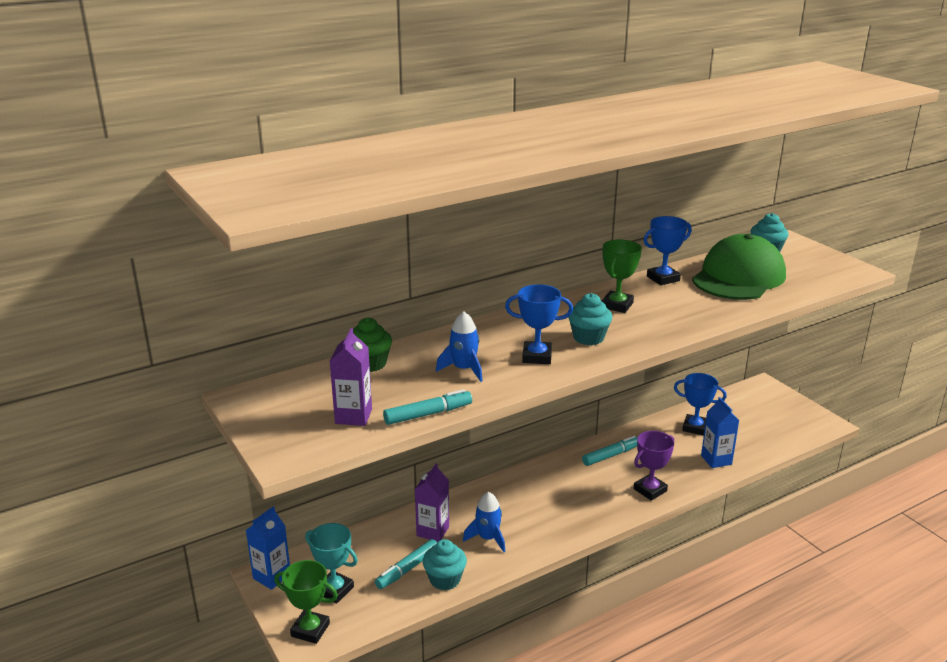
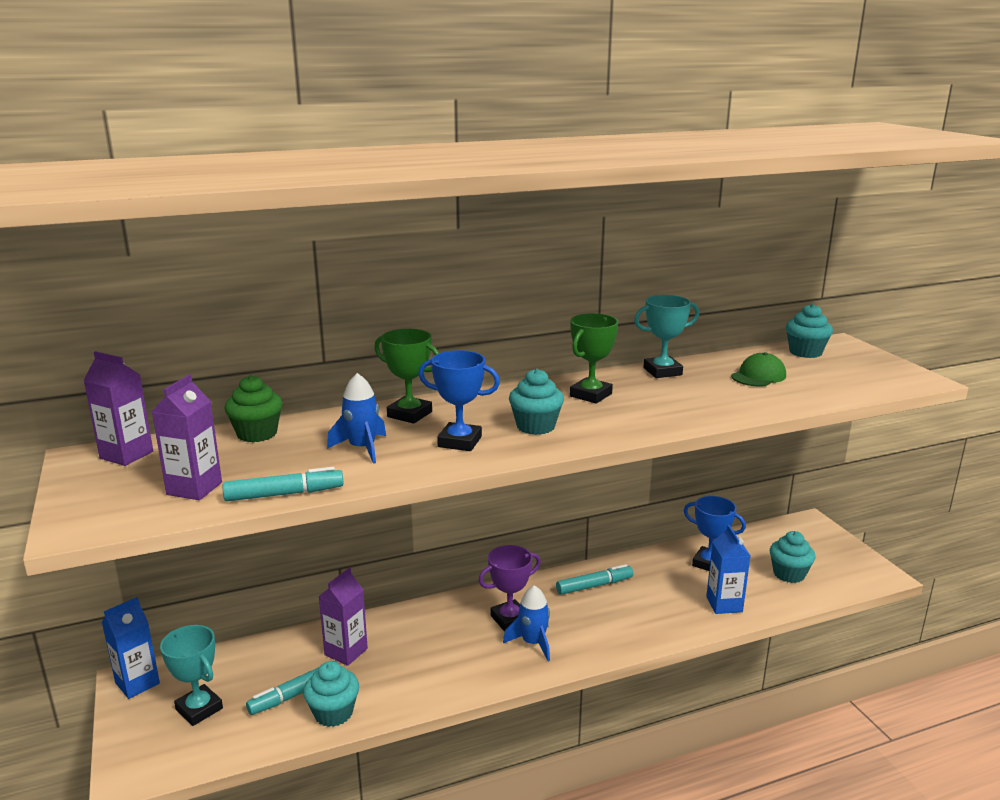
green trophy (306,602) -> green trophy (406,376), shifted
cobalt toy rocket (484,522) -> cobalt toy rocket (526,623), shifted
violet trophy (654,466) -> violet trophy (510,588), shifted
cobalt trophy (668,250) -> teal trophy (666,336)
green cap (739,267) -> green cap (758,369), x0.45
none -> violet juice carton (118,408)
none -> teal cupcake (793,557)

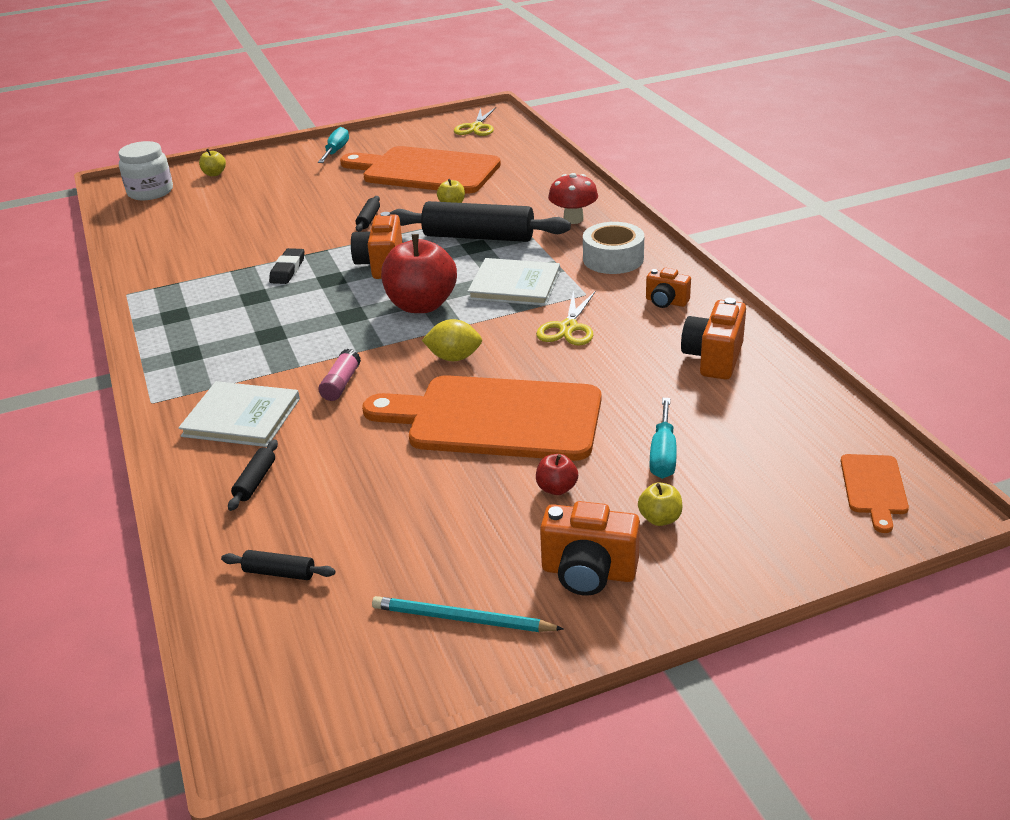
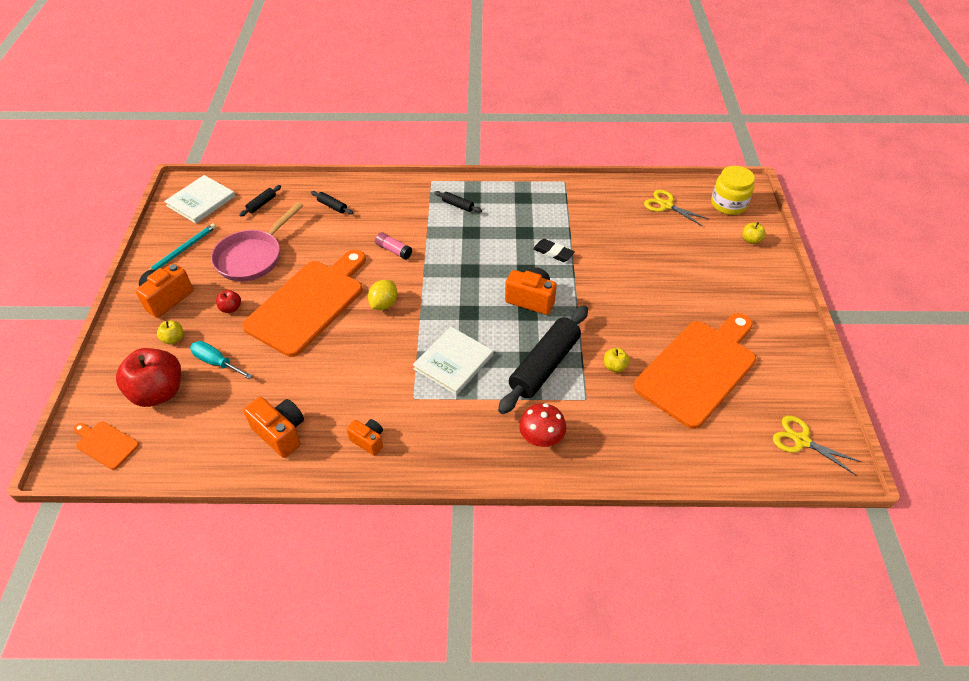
snow-white jam jar (146,170) -> bright yellow jam jar (733,190)
snow-white hardback (239,414) -> snow-white hardback (199,199), shifted
teal screwdriver (333,145) -> none
jet-black pastry roller (368,214) -> jet-black pastry roller (458,202), shifted
red apple fruit (419,273) -> red apple fruit (148,377), shifted
bright yellow shears (566,317) -> bright yellow shears (676,208), shifted
snow-white tape (613,248) -> none
orange-coloured camera (668,288) -> orange-coloured camera (364,437), 75 degrees clockwise
none -> pink pan (257,241)

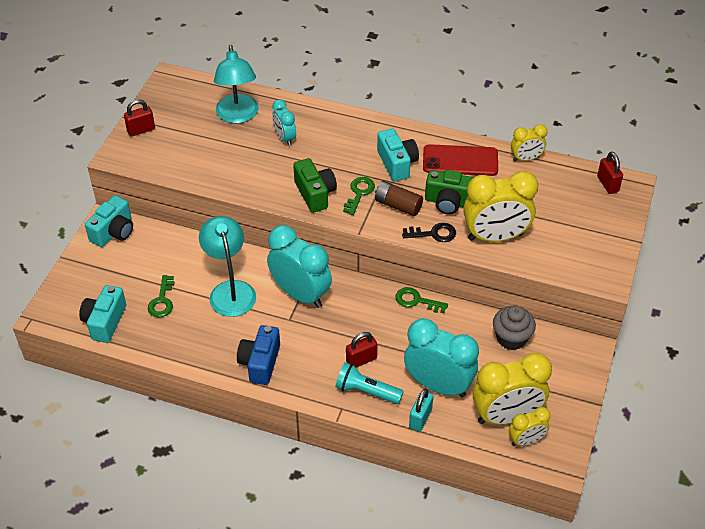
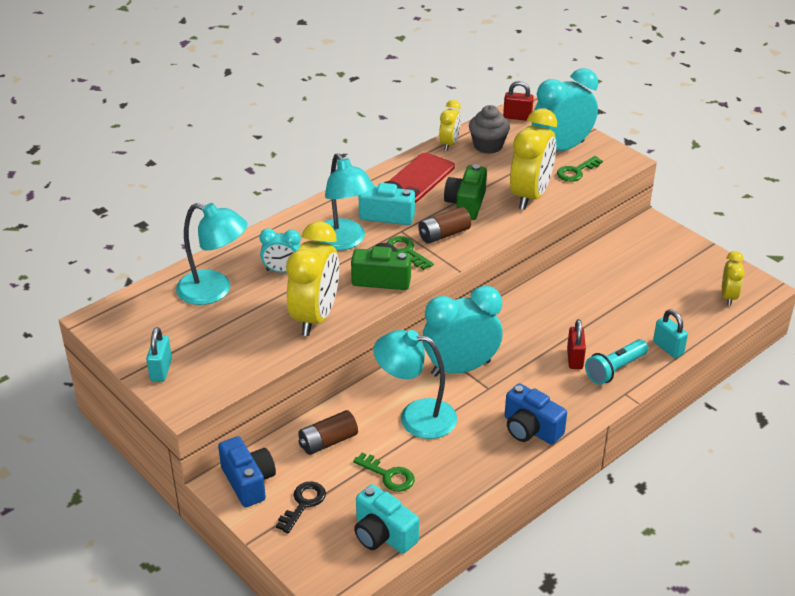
teal camera (109,221) -> cobalt camera (247,471)
red small lock (139,118) -> teal small lock (159,354)
green key (421,300) -> green key (580,169), shifted
jet-black key (429,232) -> jet-black key (301,507), shifted
teal bedside clock (441,357) -> teal bedside clock (565,109), shifted
green camera (449,192) -> green camera (465,192), 150 degrees clockwise
bright yellow bedside clock (512,389) -> bright yellow bedside clock (312,278), shifted
ash-grey cupcake (514,328) -> ash-grey cupcake (489,129), shifted
none -> brown battery (328,432)
none -> teal lamp (345,201)

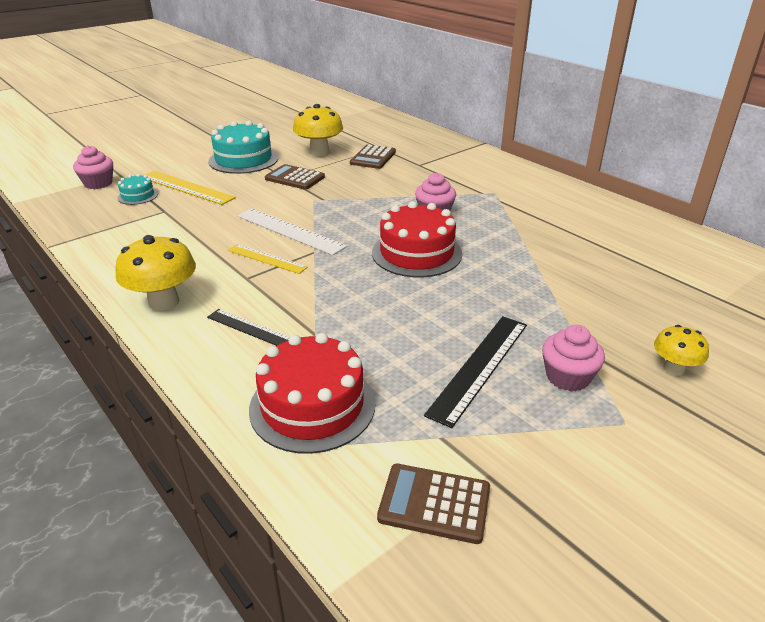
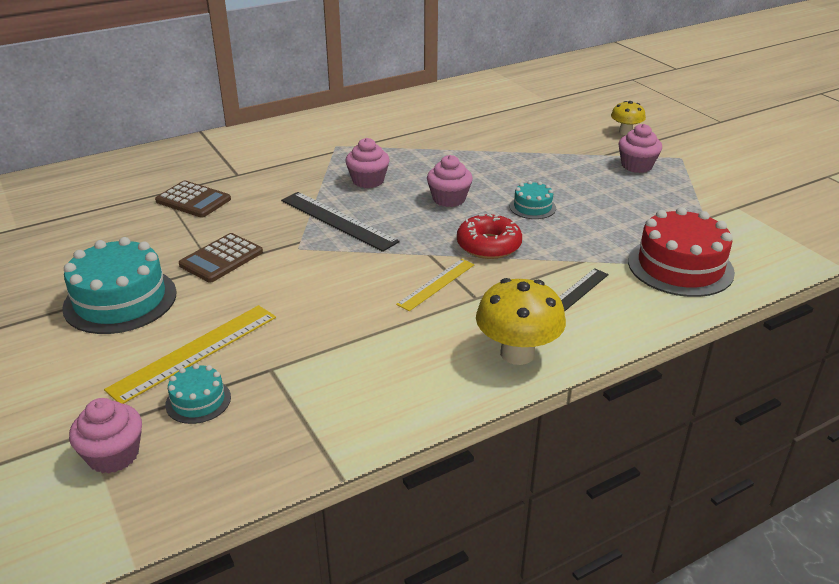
snow-white straightedge (292,231) -> none
bright yellow fungus (318,130) -> none
red layer cake (417,239) -> pink cupcake (450,181)
brown calculator (433,504) -> none
jet-black straightedge (475,372) -> jet-black straightedge (340,222), shifted
none -> red donut (489,236)
none -> teal layer cake (533,200)

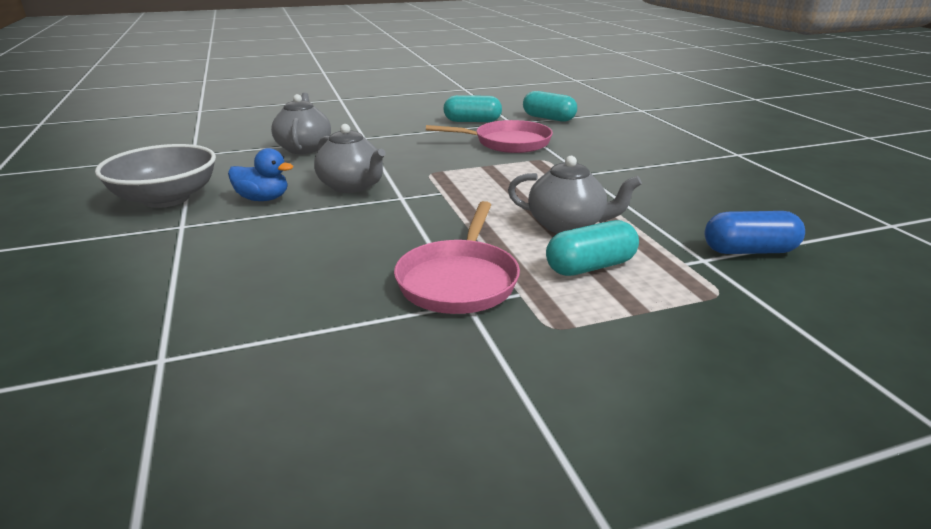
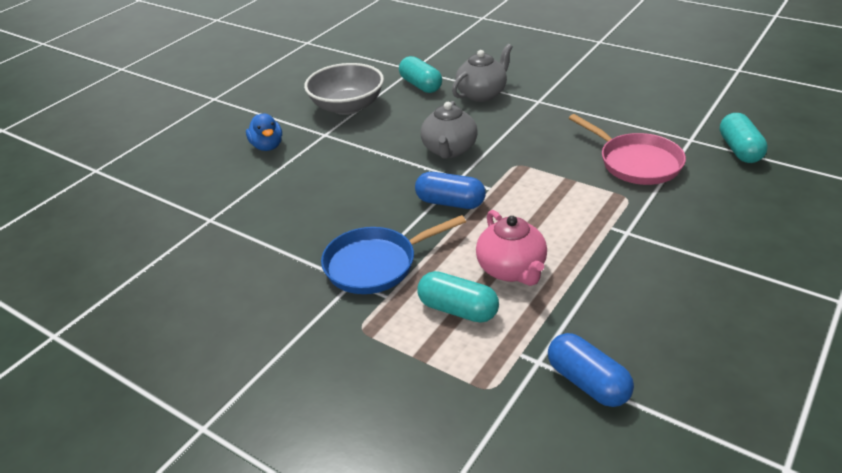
cobalt toy duck (260,174) -> cobalt toy duck (264,132), shifted
pink pan (457,257) -> cobalt pan (393,254)
teal pill (472,108) -> teal pill (420,74), shifted
ash-grey tea pot (575,195) -> pink tea pot (511,248)
none -> cobalt pill (450,190)

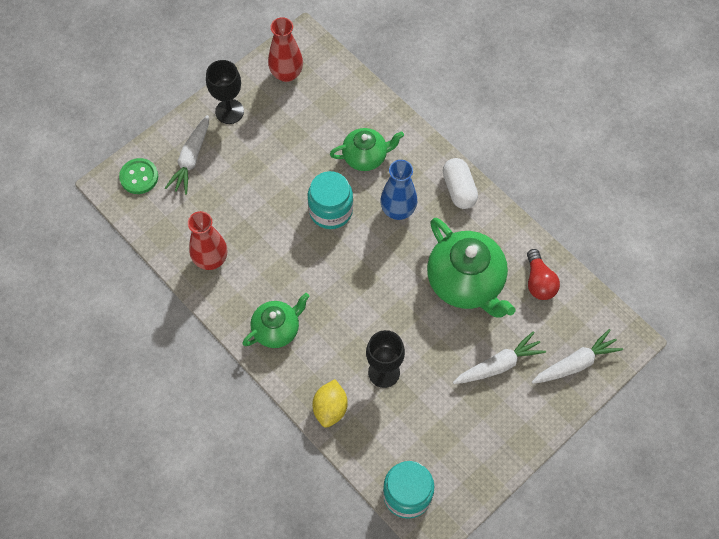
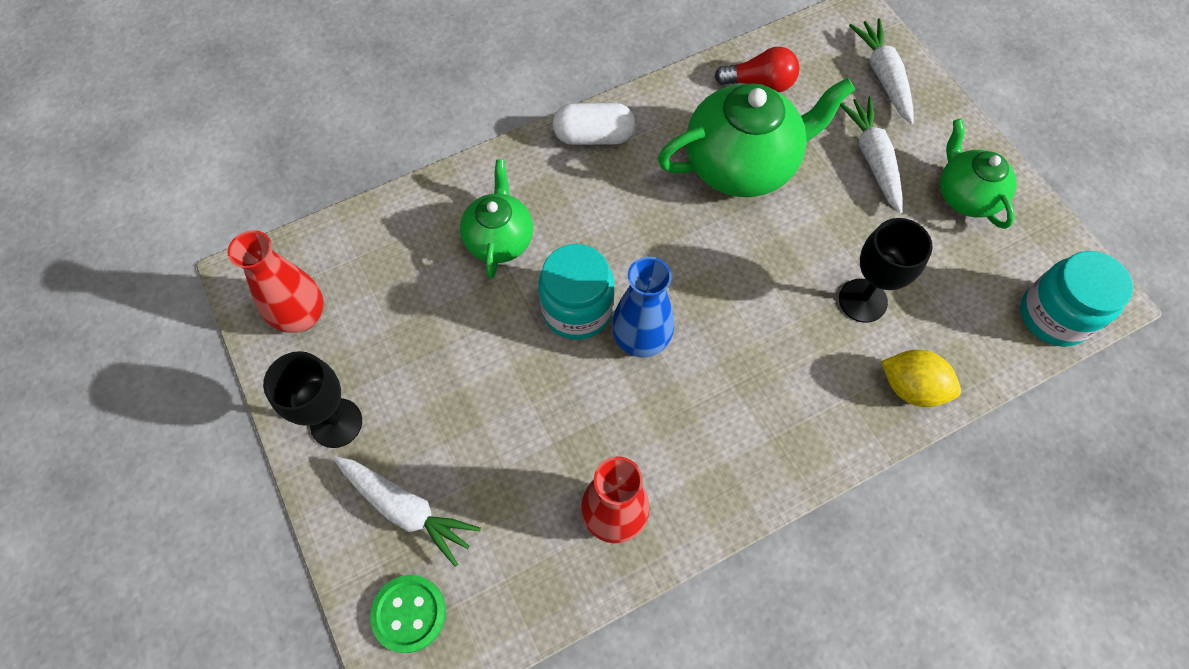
green tea pot (276,320) -> green tea pot (978,174), shifted
cobalt tall vase (398,190) -> cobalt tall vase (643,307), shifted

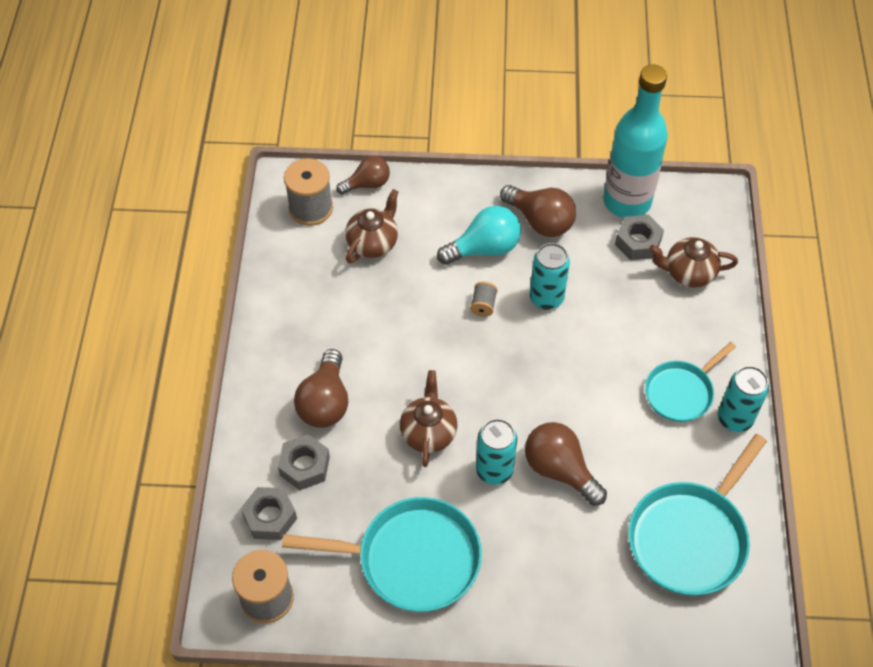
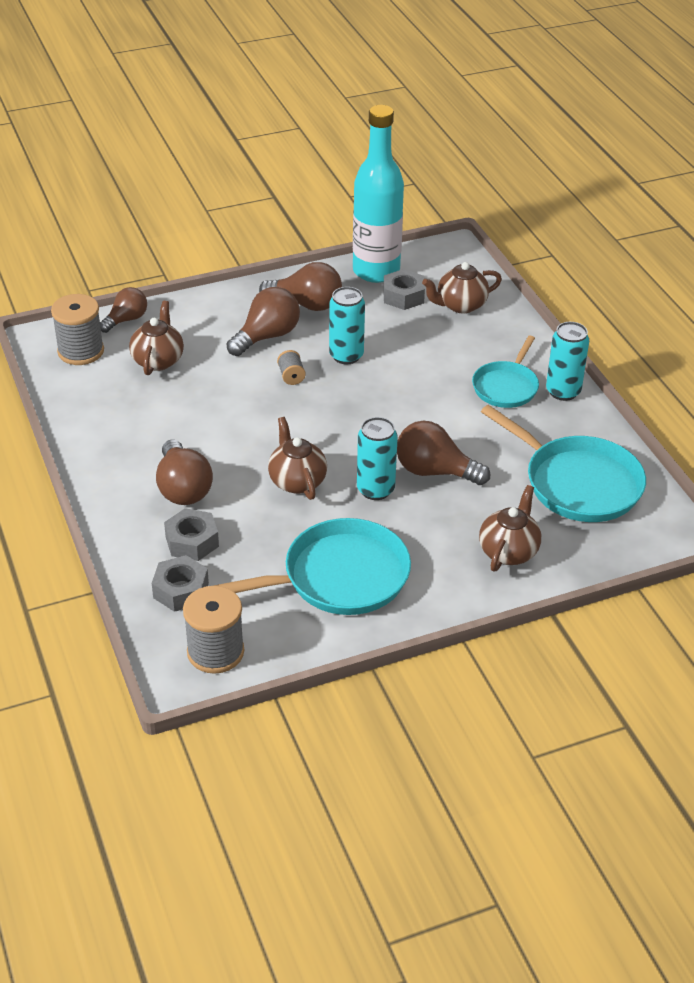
teal light bulb (479,235) -> brown light bulb (263,321)
teal pan (697,514) -> teal pan (563,463), 60 degrees counterclockwise
none -> brown tea pot (510,528)

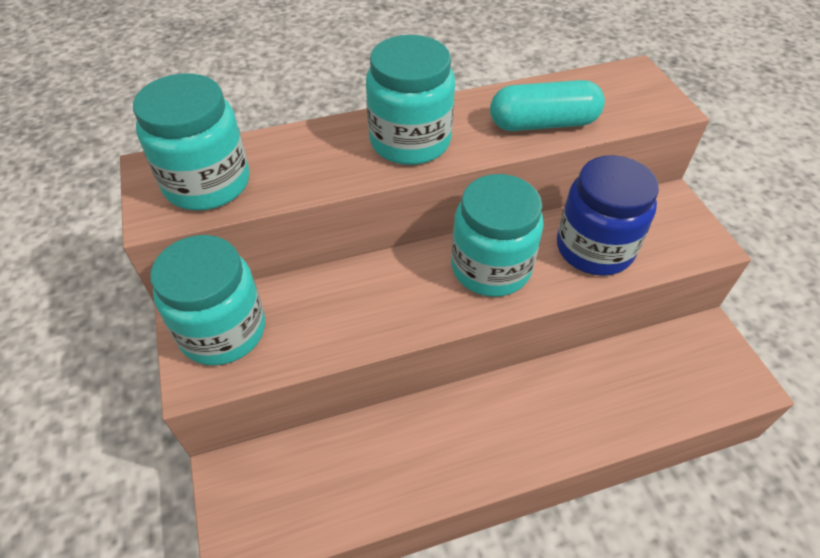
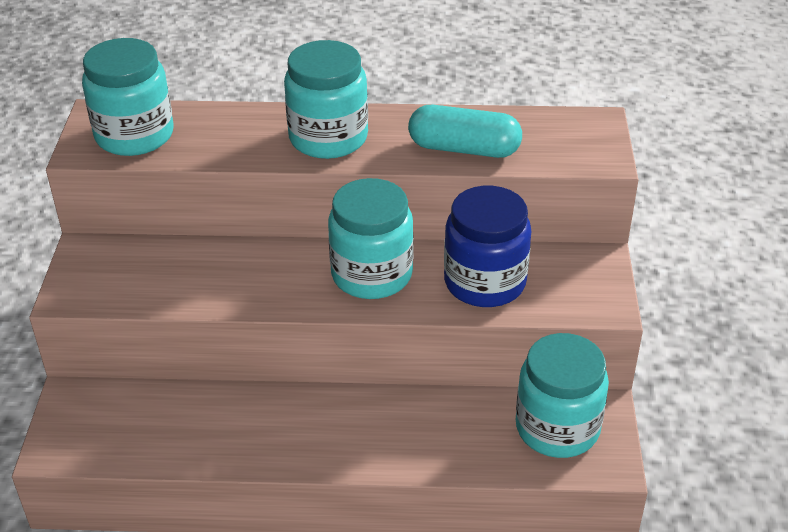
teal jam jar (207,300) -> teal jam jar (562,395), shifted

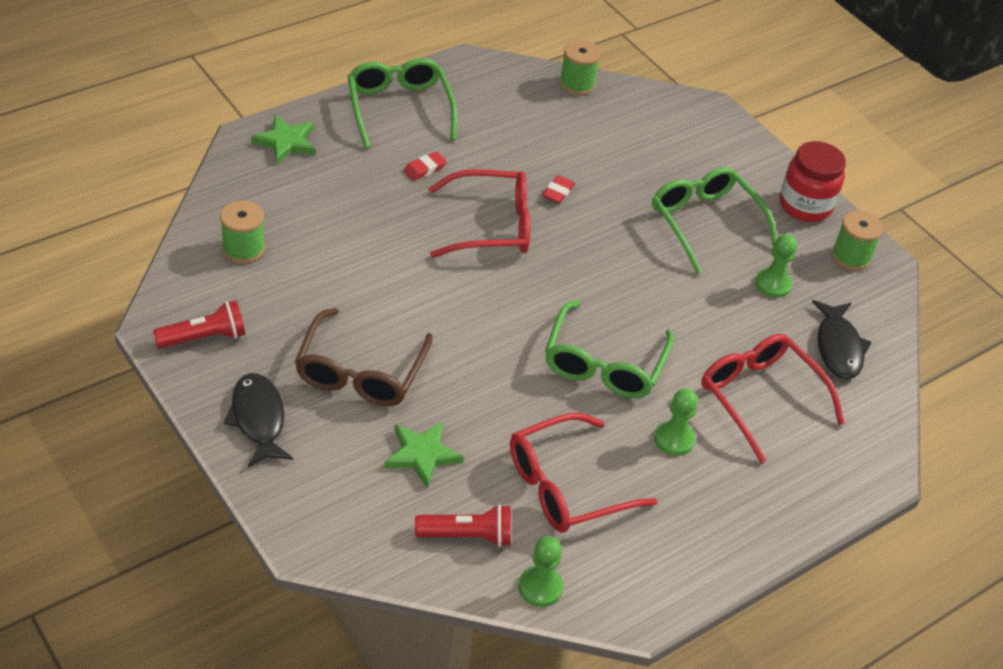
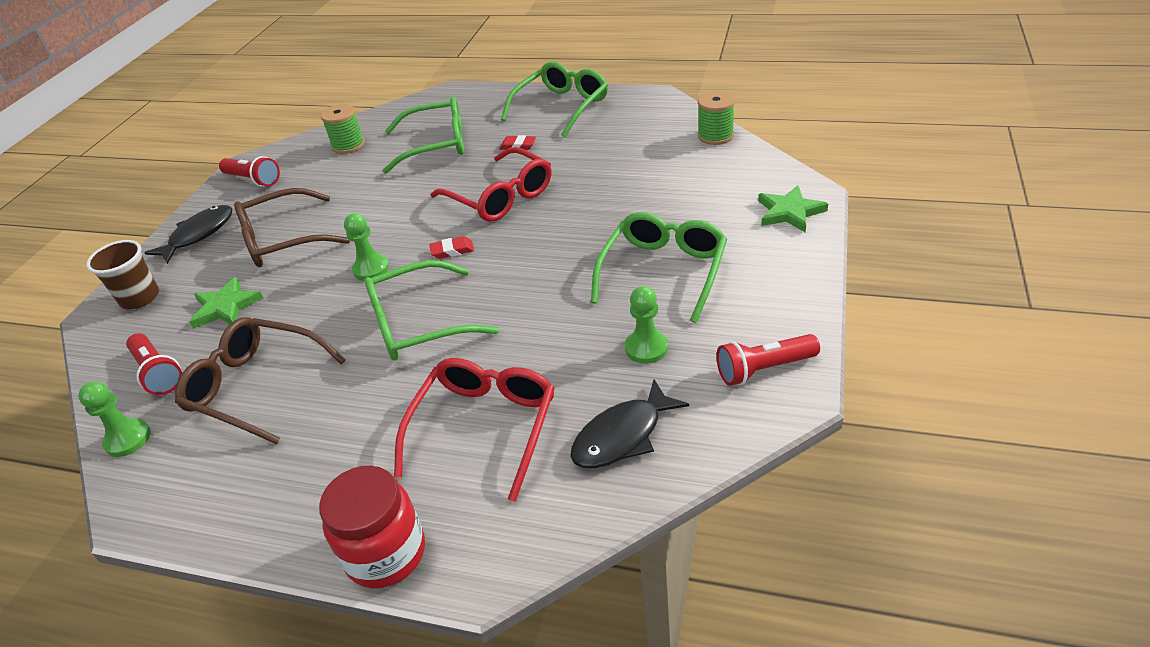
green five-pointed star (283,139) -> green five-pointed star (793,209), shifted
red glasses (584,473) -> brown glasses (260,380)
red eraser (558,189) -> red eraser (451,247), shifted
green game pawn (676,422) -> green game pawn (366,247), shifted
red jam jar (813,181) -> red jam jar (372,527), shifted
green reel of thread (857,241) -> red pocket torch (768,360)
none -> brown beaker (122,274)
none -> green glasses (423,135)

